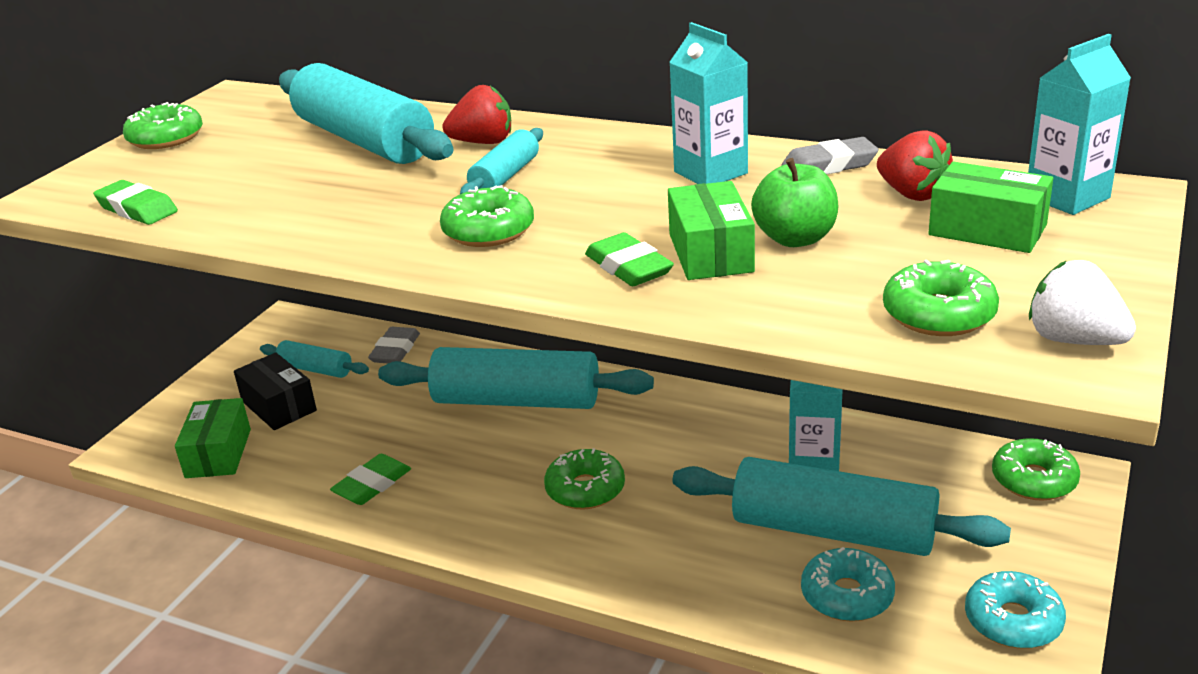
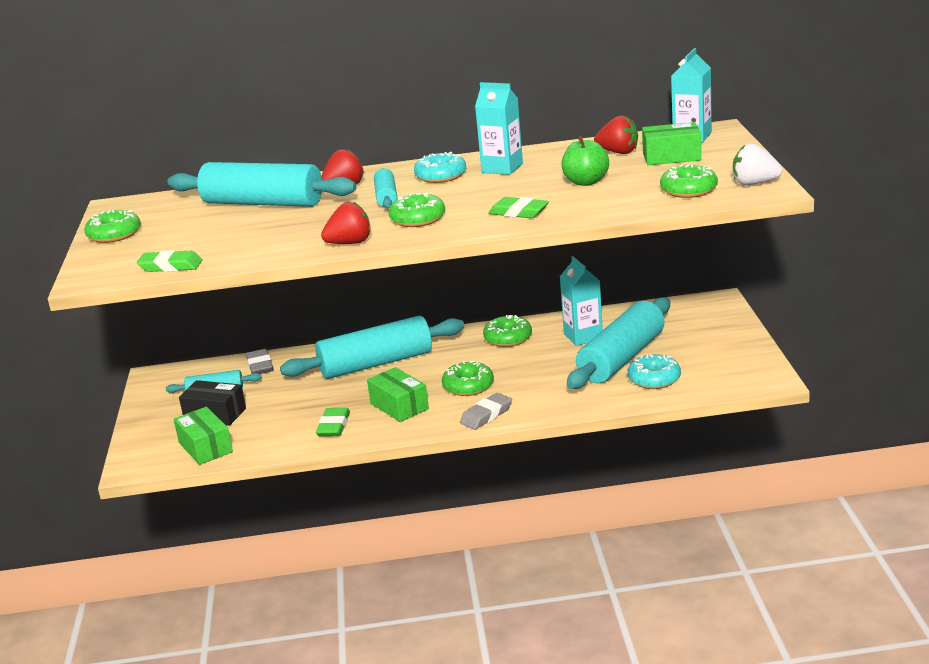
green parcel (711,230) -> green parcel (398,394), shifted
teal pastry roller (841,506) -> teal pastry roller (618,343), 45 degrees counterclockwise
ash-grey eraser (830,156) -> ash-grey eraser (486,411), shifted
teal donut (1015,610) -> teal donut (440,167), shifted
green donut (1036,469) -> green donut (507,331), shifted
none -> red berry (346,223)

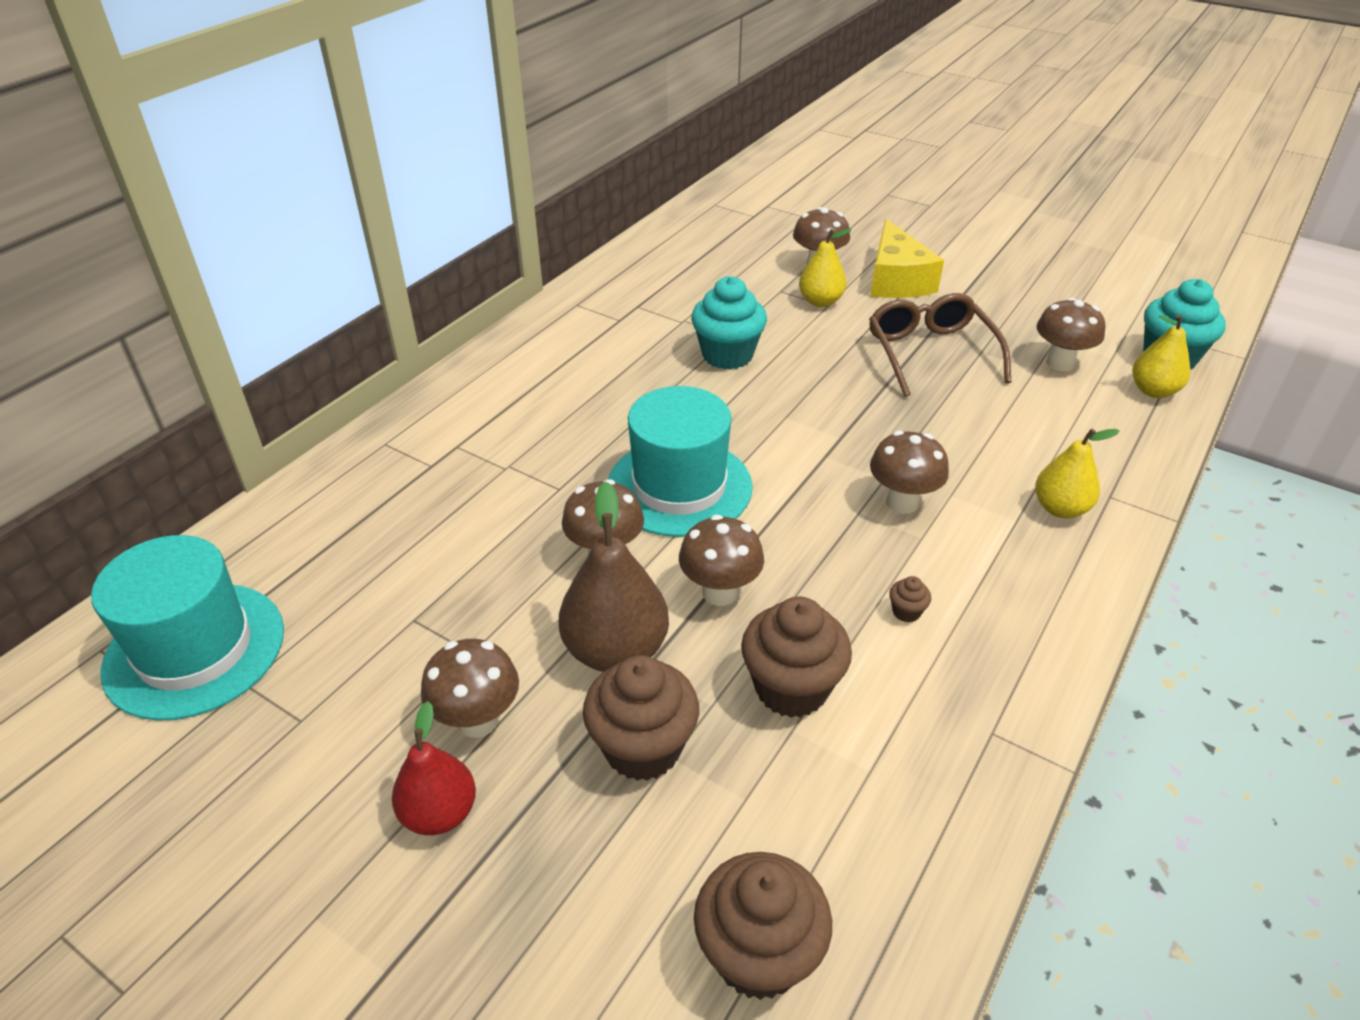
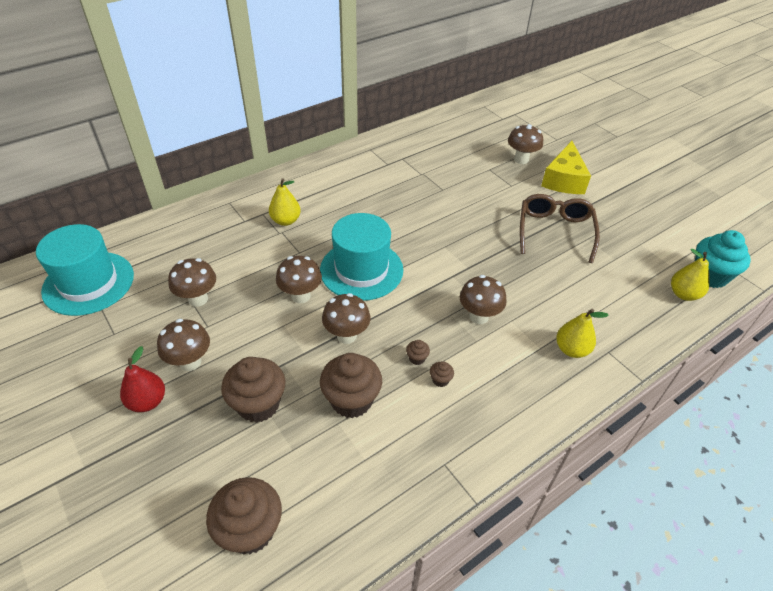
brown pear (614,576) -> none
teal cupcake (729,323) -> none
bright yellow pear (825,267) -> bright yellow pear (285,202), shifted
brown fungus (1071,334) -> brown fungus (192,282), shifted
none -> brown cupcake (418,352)

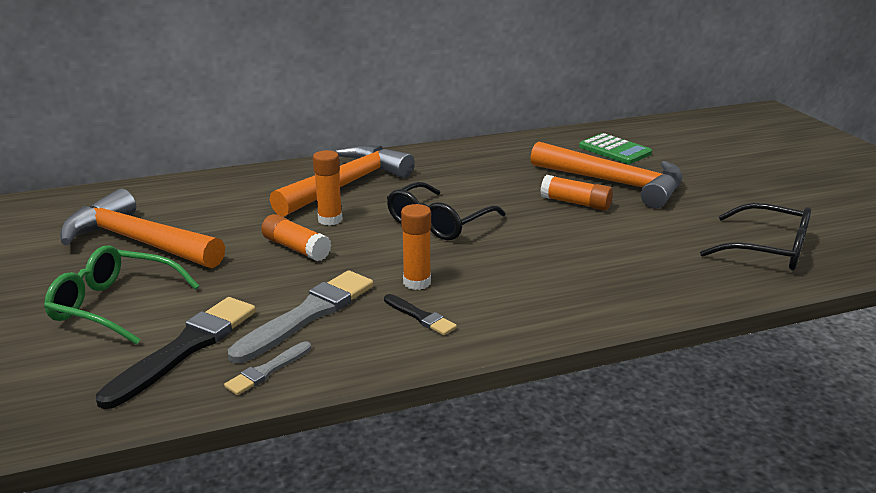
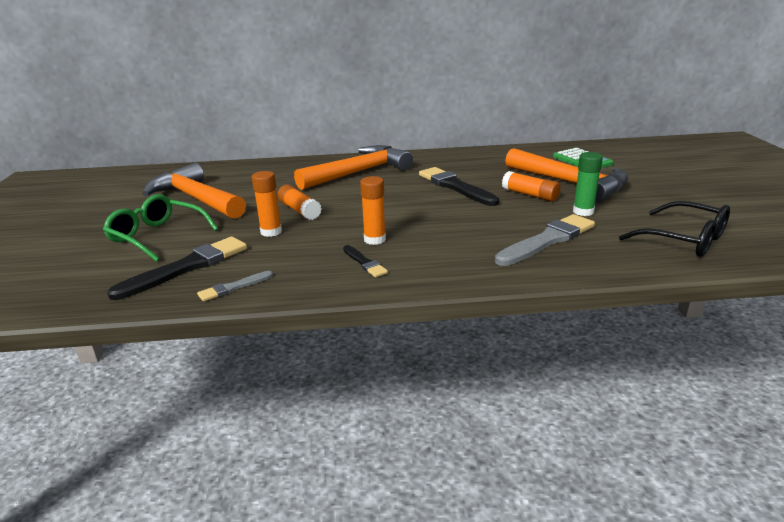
ash-grey brush (301,316) -> ash-grey brush (545,240), shifted
orange-coloured glue stick (328,188) -> orange-coloured glue stick (267,204), shifted
jet-black glasses (446,211) -> none
none -> jet-black brush (459,186)
none -> green glue stick (588,184)

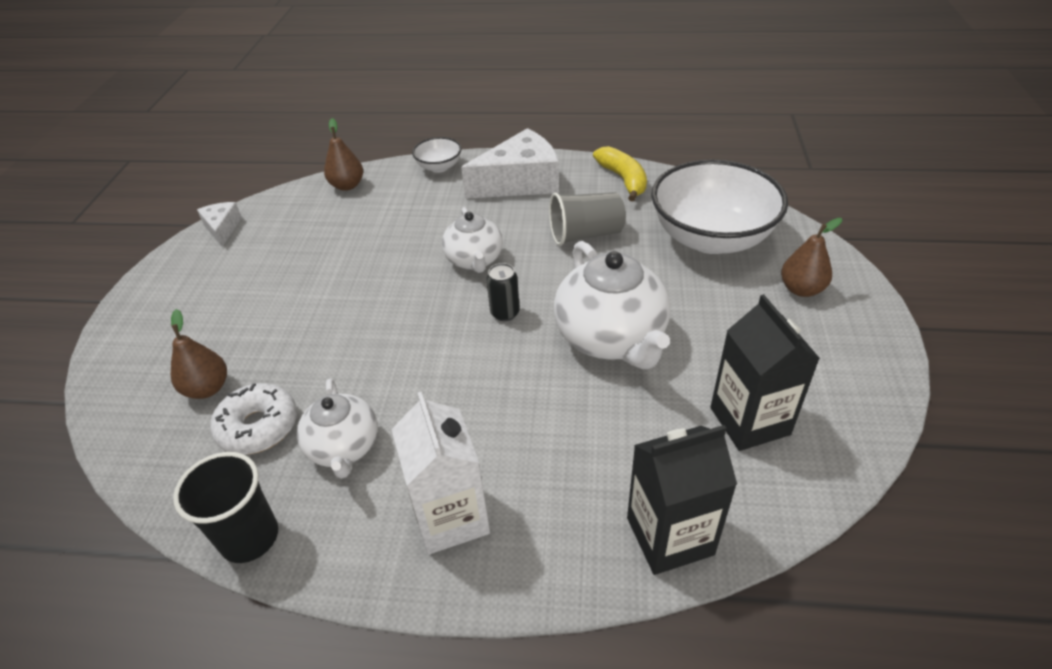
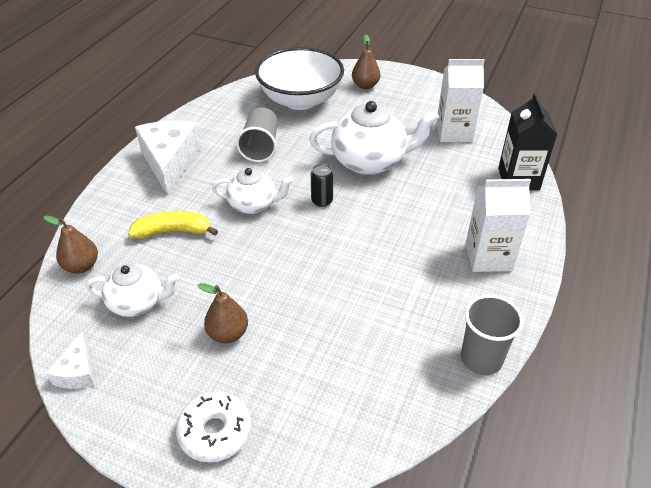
brown pear (199,354) -> brown pear (223,313), shifted
jet-black beaker (225,507) -> ash-grey beaker (492,335)
snow-white piece of cheese (219,224) -> snow-white piece of cheese (70,360), 90 degrees counterclockwise
snow-white donut (253,418) -> snow-white donut (213,427), shifted
snow-white tea pot (337,428) -> snow-white tea pot (132,290), shifted
snow-white bowl (437,155) -> none
bright yellow banana fruit (620,174) -> bright yellow banana fruit (173,225), shifted
jet-black juice carton (765,372) -> snow-white juice carton (460,100)

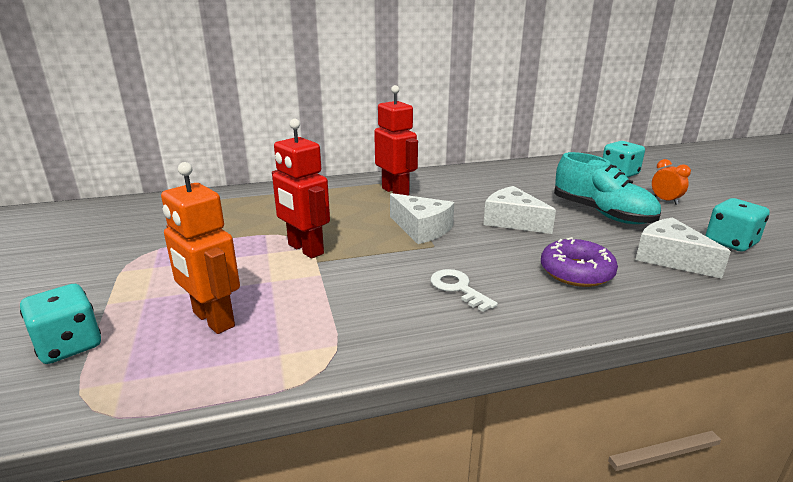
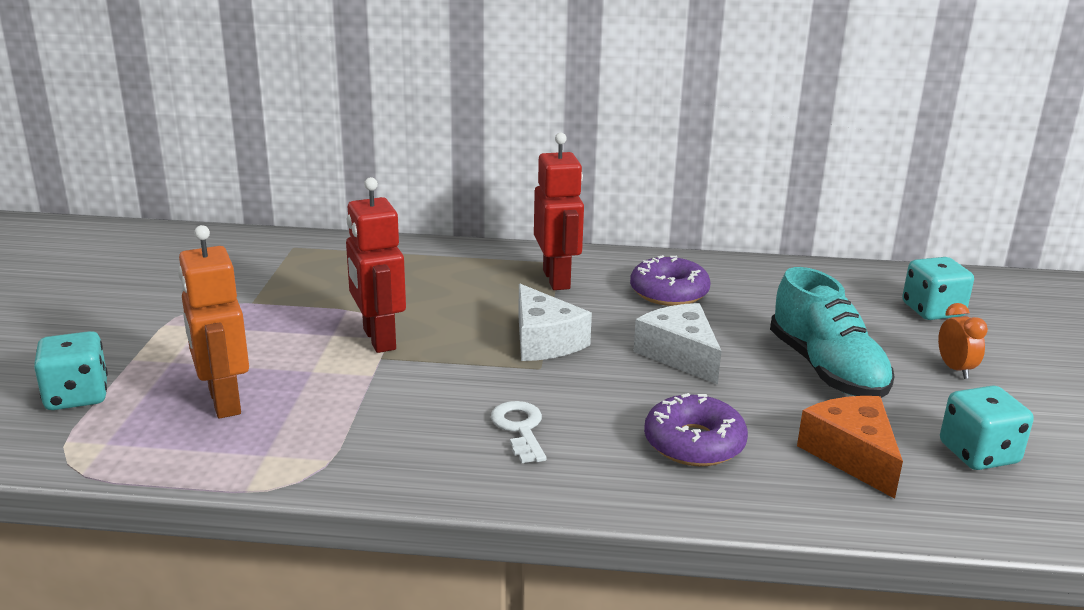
snow-white piece of cheese (683,248) -> orange-coloured piece of cheese (850,447)
none -> violet donut (670,280)

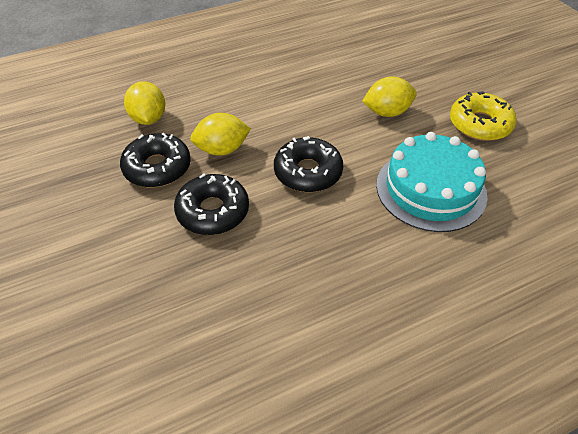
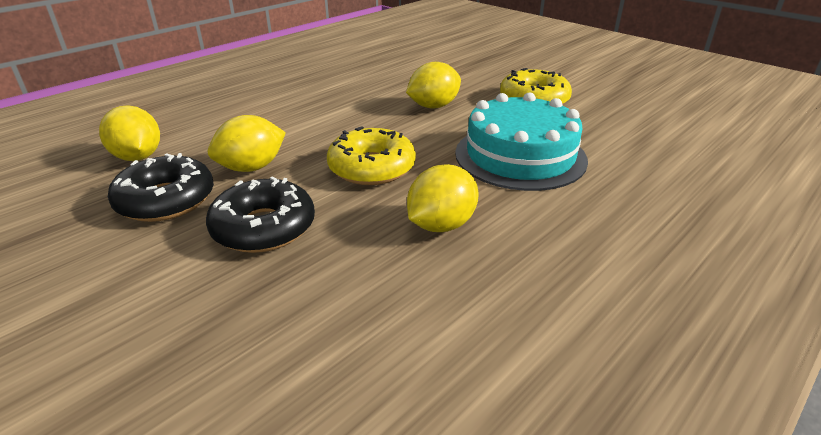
jet-black donut (308,164) -> bright yellow donut (371,156)
none -> bright yellow lemon (443,198)

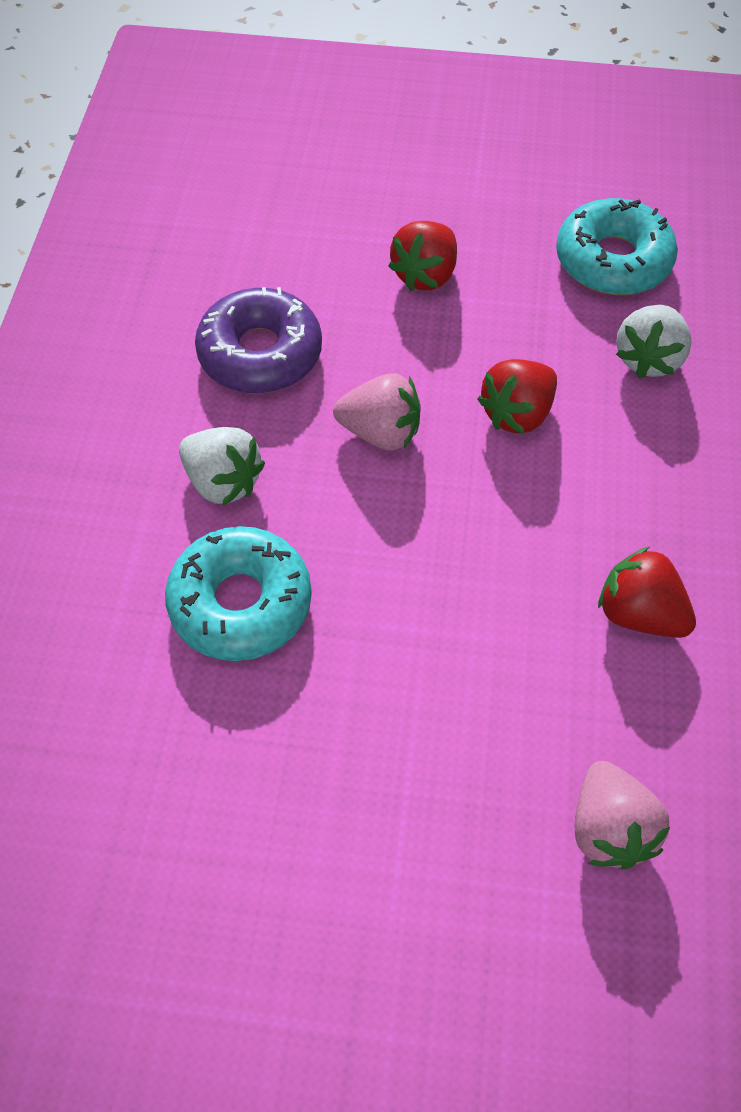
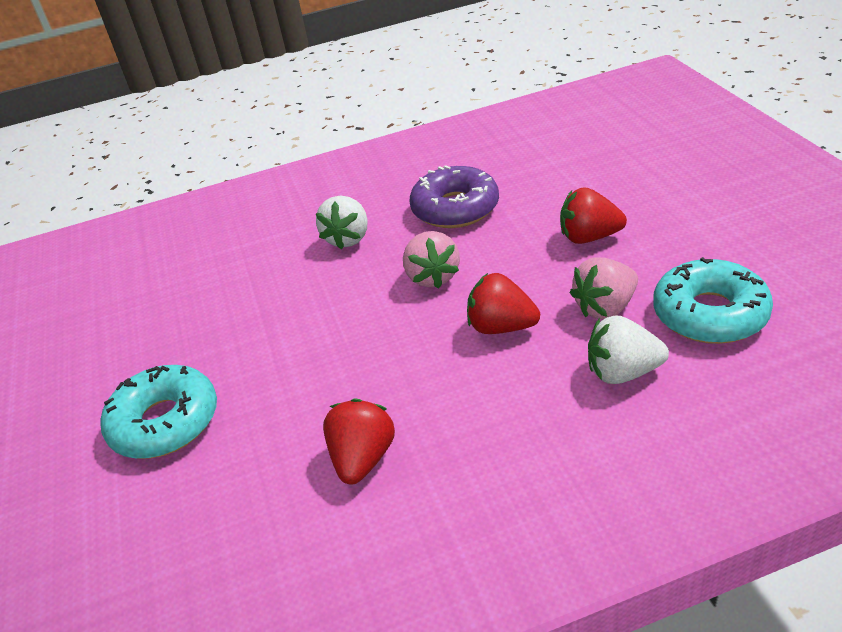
teal donut (238,593) -> teal donut (158,412), shifted
pink berry (622,815) -> pink berry (604,288), shifted

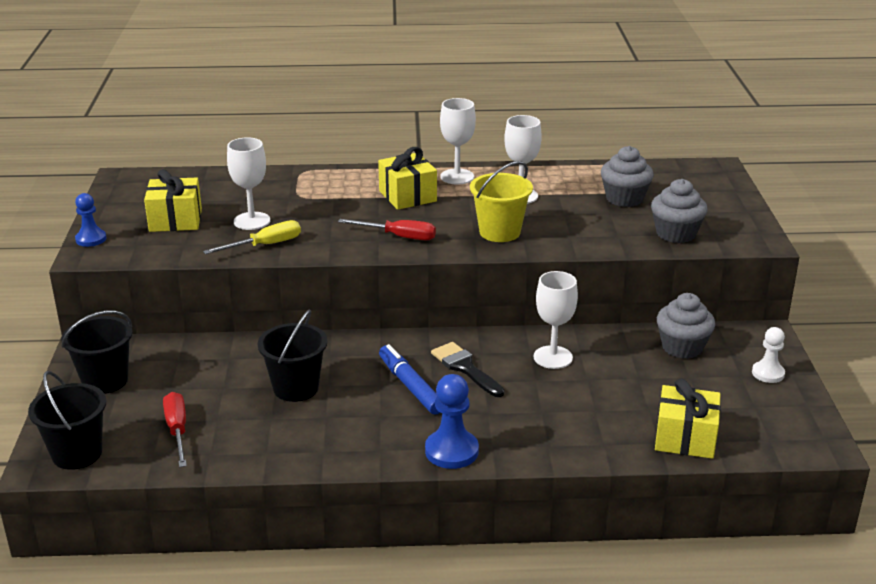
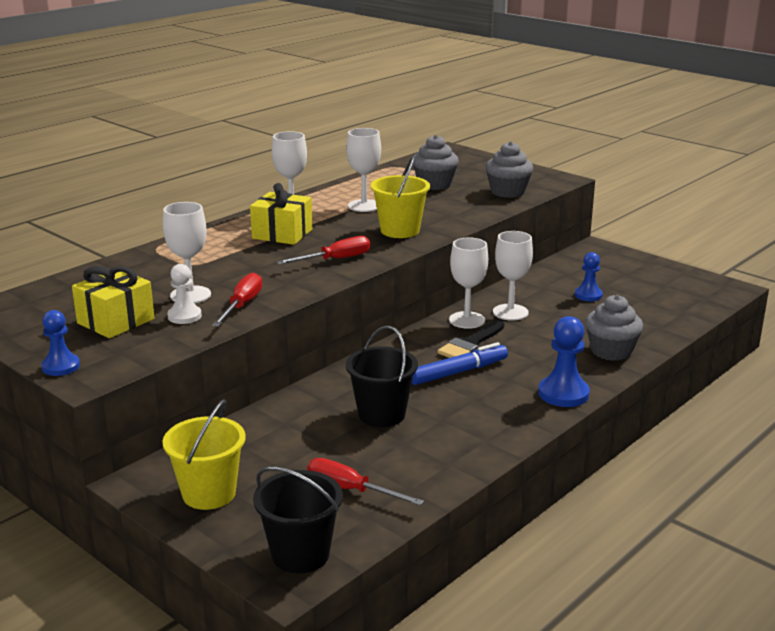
jet-black bucket (96,352) -> bright yellow bucket (204,454)
bright yellow screwdriver (252,237) -> red screwdriver (237,299)
cobalt felt pen (409,379) -> cobalt felt pen (460,363), 135 degrees clockwise
jet-black brush (468,369) -> jet-black brush (471,339), 60 degrees counterclockwise
bright yellow gift (688,419) -> none
ash-grey cupcake (686,326) -> ash-grey cupcake (614,328), shifted
snow-white game pawn (768,355) -> snow-white game pawn (184,294), shifted
none -> snow-white wine glass (468,283)
none -> cobalt game pawn (589,276)

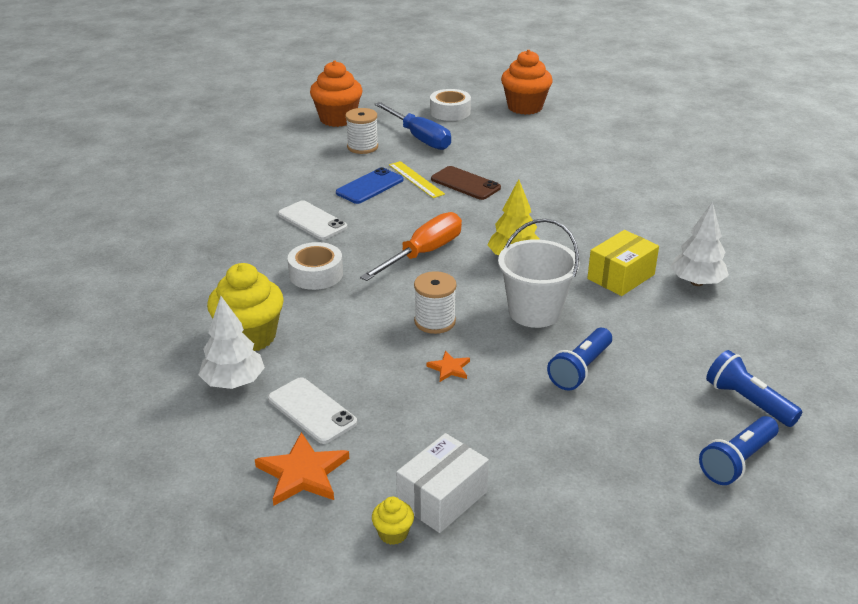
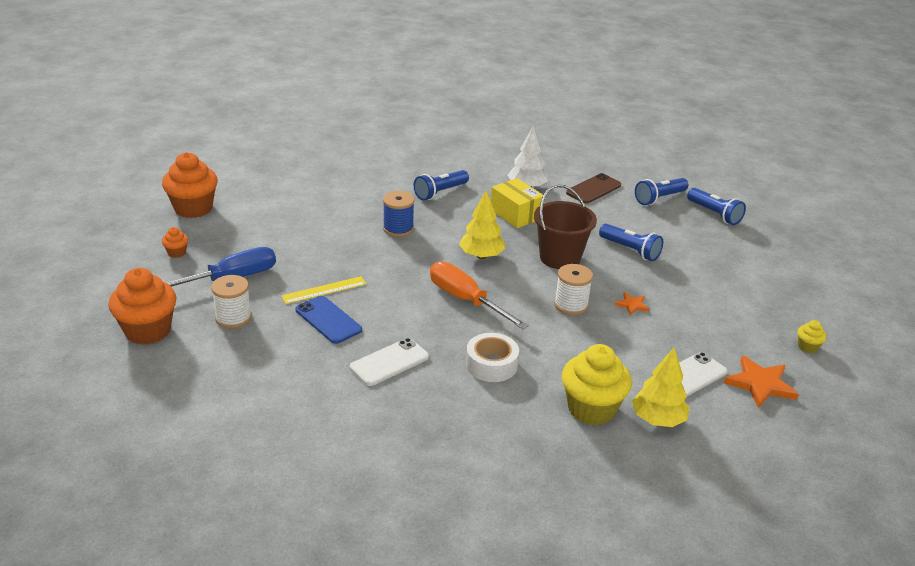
snow-white tree (231,342) -> bright yellow tree (660,387)
snow-white parcel (442,483) -> none
snow-white tape (450,105) -> orange-coloured cupcake (175,242)
brown smartphone (466,183) -> brown smartphone (593,188), shifted
snow-white bucket (538,273) -> brown bucket (565,226)
none -> cobalt reel of thread (398,214)
none -> cobalt pocket torch (441,185)

